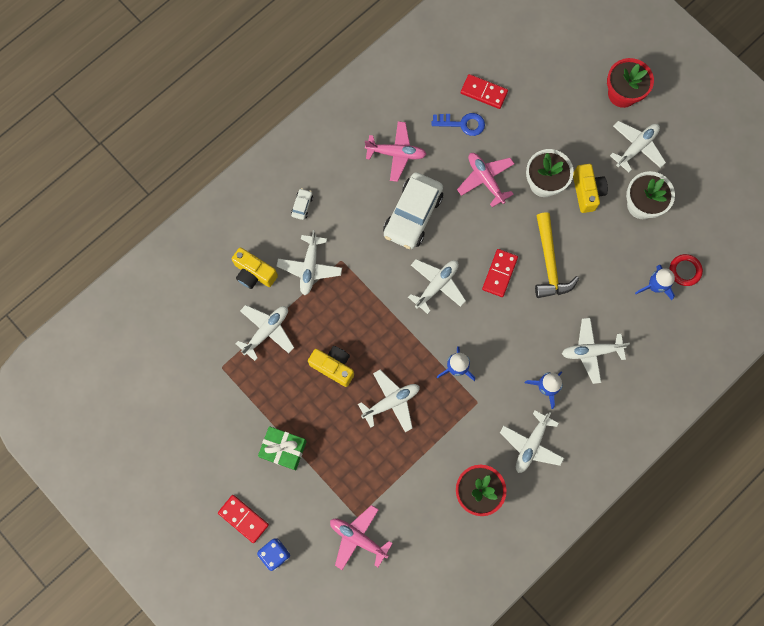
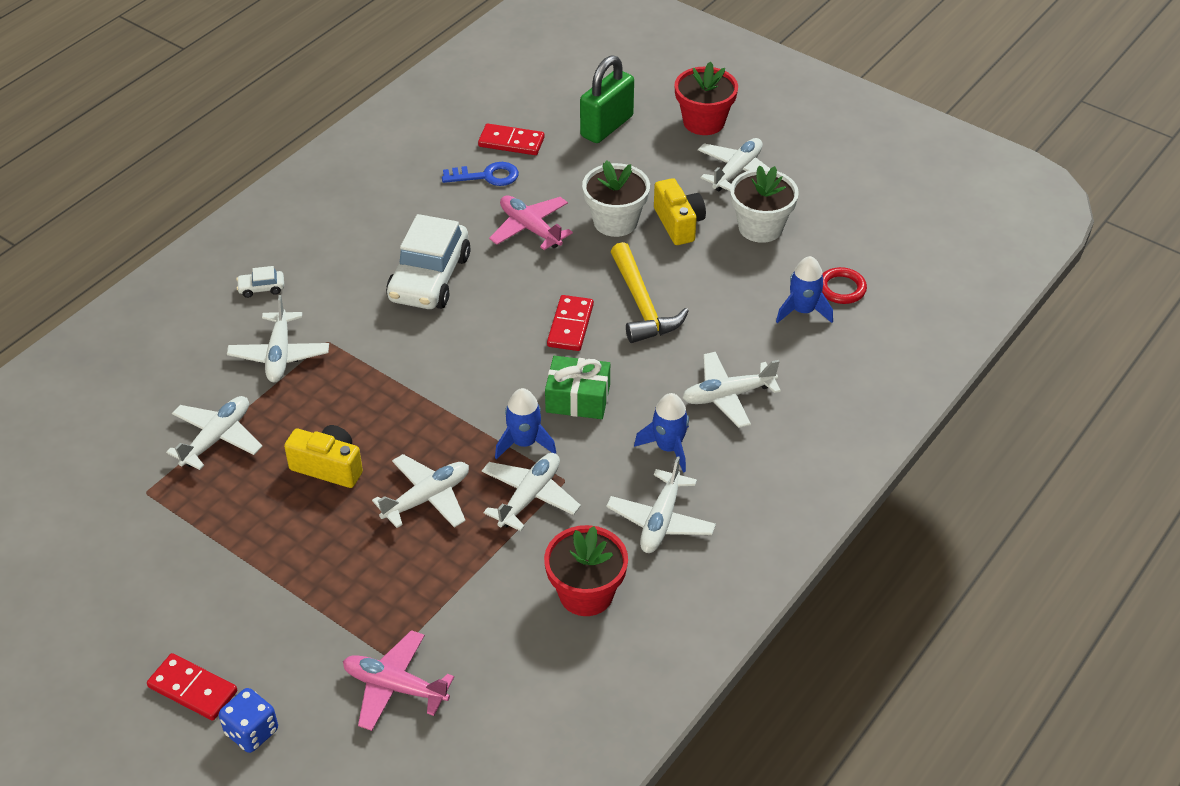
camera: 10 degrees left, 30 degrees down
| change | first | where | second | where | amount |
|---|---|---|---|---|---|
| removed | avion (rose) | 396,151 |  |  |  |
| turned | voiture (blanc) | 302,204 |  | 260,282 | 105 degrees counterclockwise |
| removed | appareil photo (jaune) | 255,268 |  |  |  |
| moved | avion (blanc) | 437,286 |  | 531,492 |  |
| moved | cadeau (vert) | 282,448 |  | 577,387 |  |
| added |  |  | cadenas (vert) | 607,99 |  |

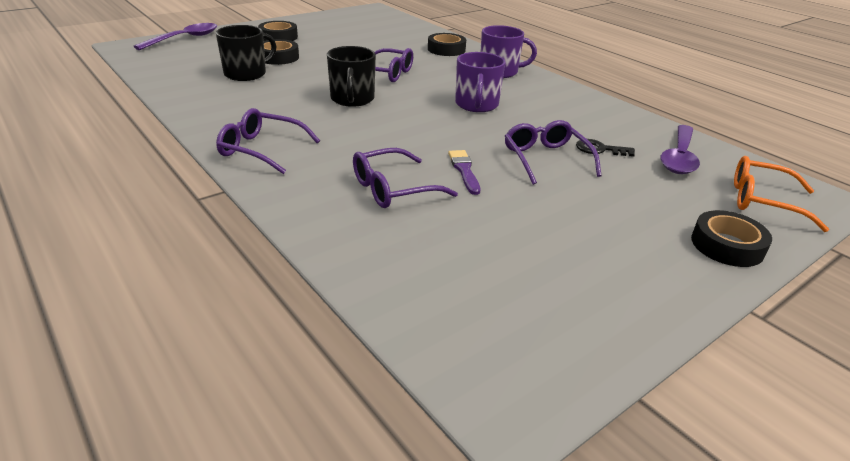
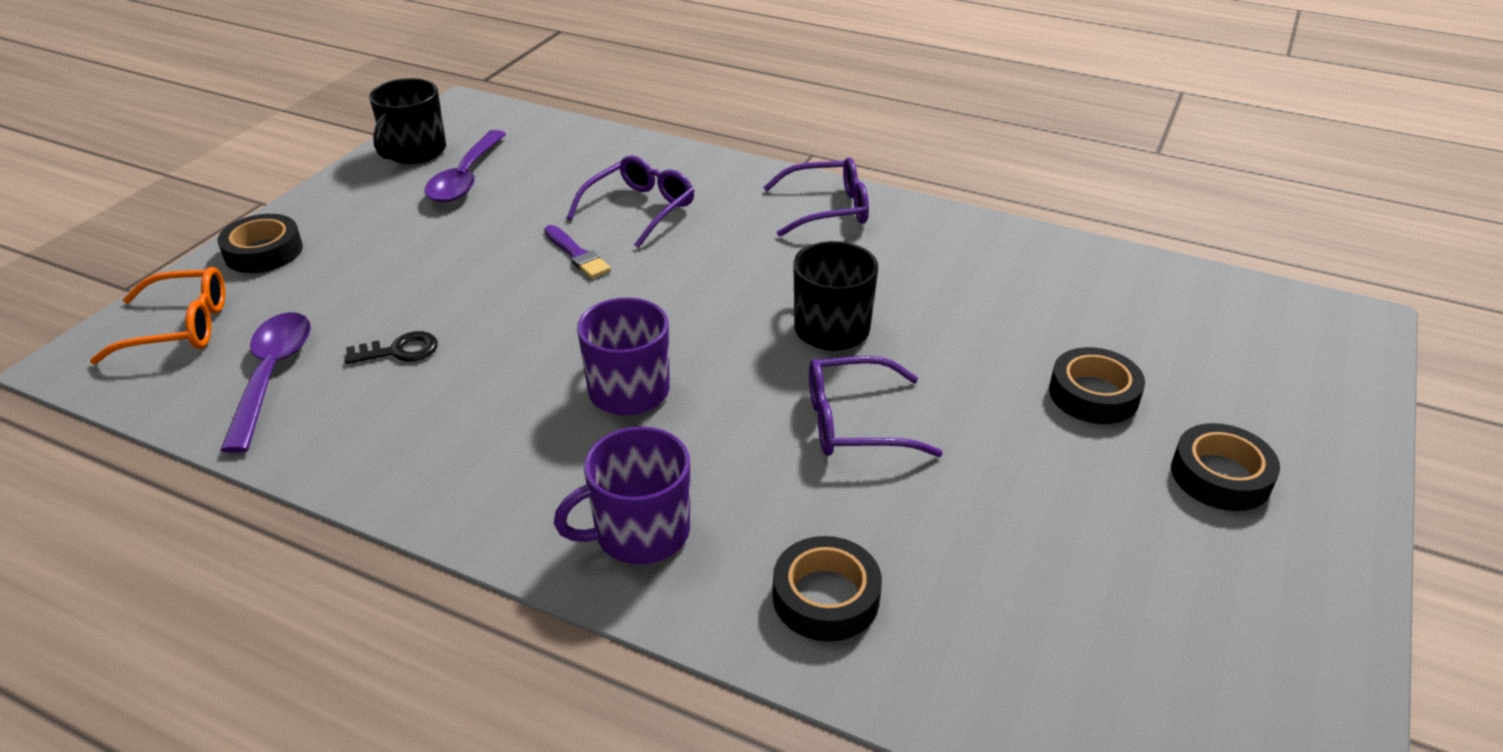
camera: 155 degrees right, 5 degrees up
| change | first | where | second | where | amount |
|---|---|---|---|---|---|
| moved | cuillère (violet) | 175,36 |  | 465,166 |  |
| moved | tasse (noir) | 246,53 |  | 407,121 |  |
| removed | lunettes (violet) | 553,152 |  |  |  |

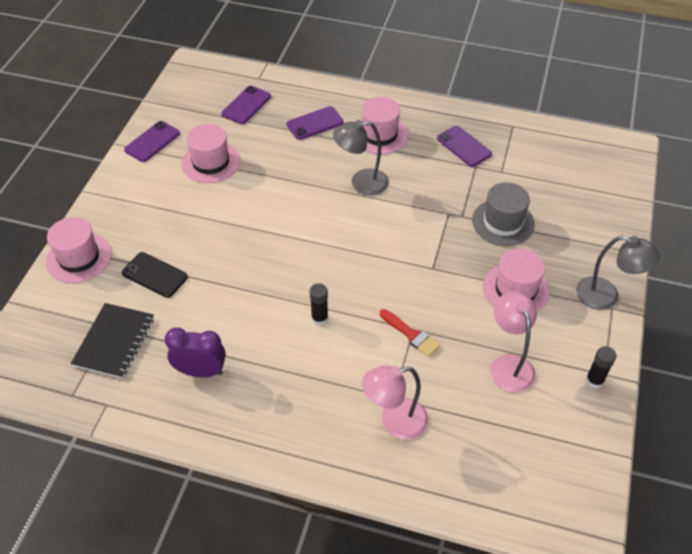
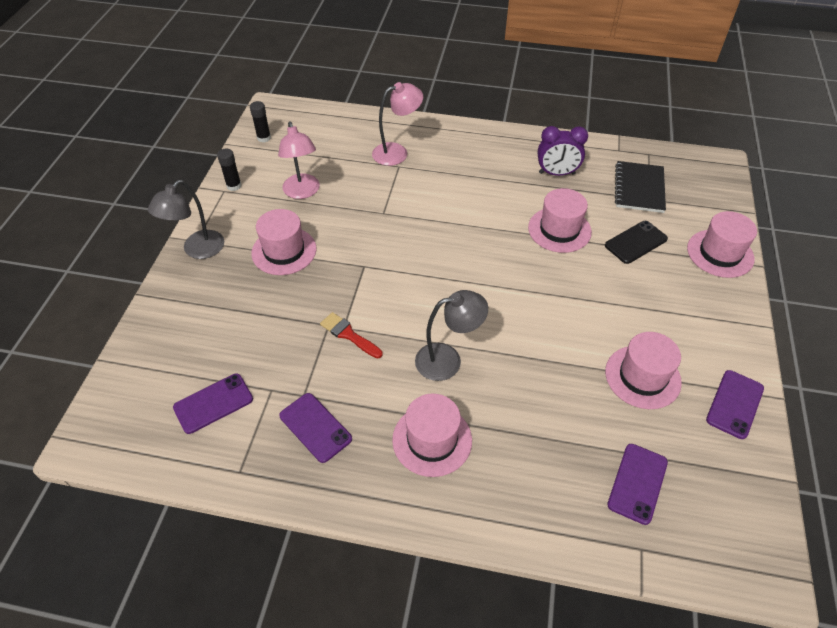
camera: 175 degrees right, 0 degrees up
| change | first | where | second | where | amount |
|---|---|---|---|---|---|
| moved | téléphone (violet) | 315,123 |  | 213,403 |  |
| removed | chapeau (gris) | 503,214 |  |  |  |
| turned | lampe (gris) | 618,272 |  | 186,219 | 75 degrees counterclockwise |
| turned | téléphone (noir) | 155,275 |  | 636,242 | 60 degrees counterclockwise |
| moved | bâton de colle (noir) | 319,304 |  | 260,122 |  |
| moved | pinceau (rouge) | 410,333 |  | 351,335 |  |
| added |  |  | chapeau (rose) | 560,220 |  |

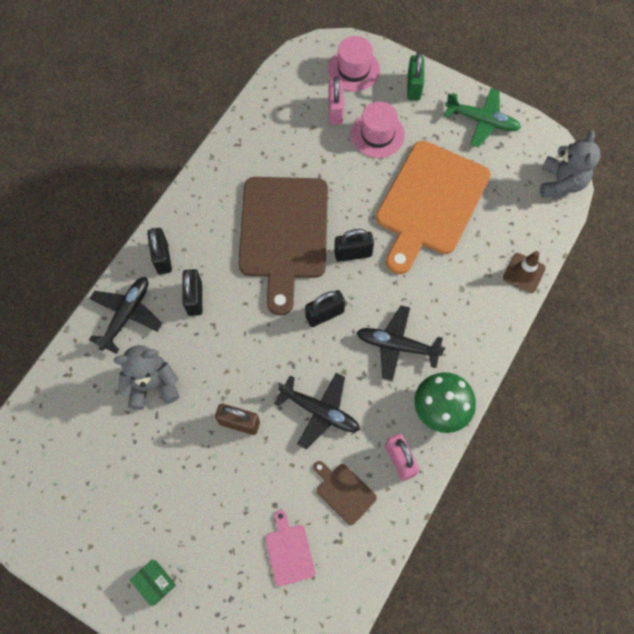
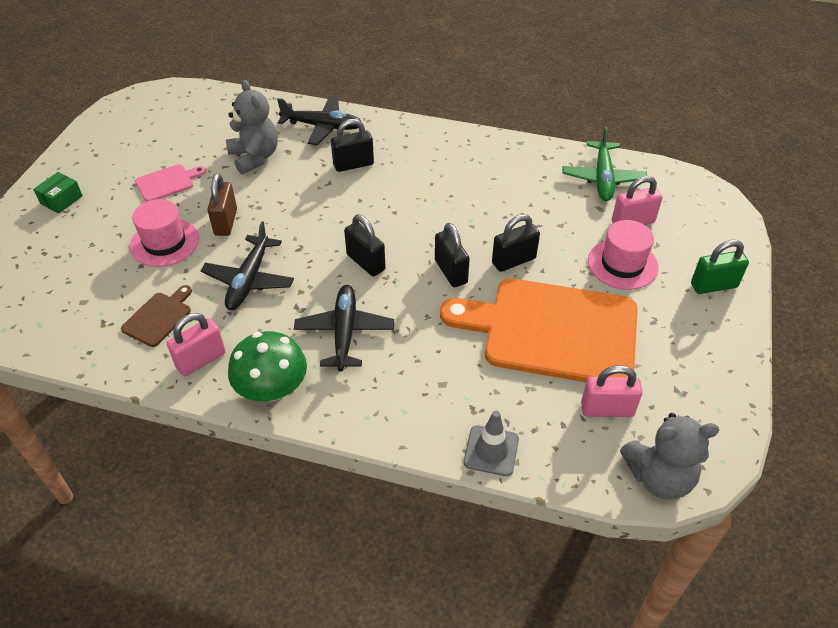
camera: 75 degrees right, 20 degrees down
| change | first | where | second | where | amount |
|---|---|---|---|---|---|
| moved | chapeau (rose) | 354,63 |  | 164,233 |  |
| moved | avion (vert) | 482,117 |  | 604,163 |  |
| removed | planche à découper (marron) | 283,246 |  |  |  |
| moved | cadenas (noir) | 159,251 |  | 516,243 |  |
| recoloured | cône de chantier (marron) | 524,272 | cône de chantier (gris) | 491,443 |  |
| moved | planche à découper (rose) | 290,548 |  | 170,183 |  |
| added |  |  | cadenas (rose) | 612,391 |  |

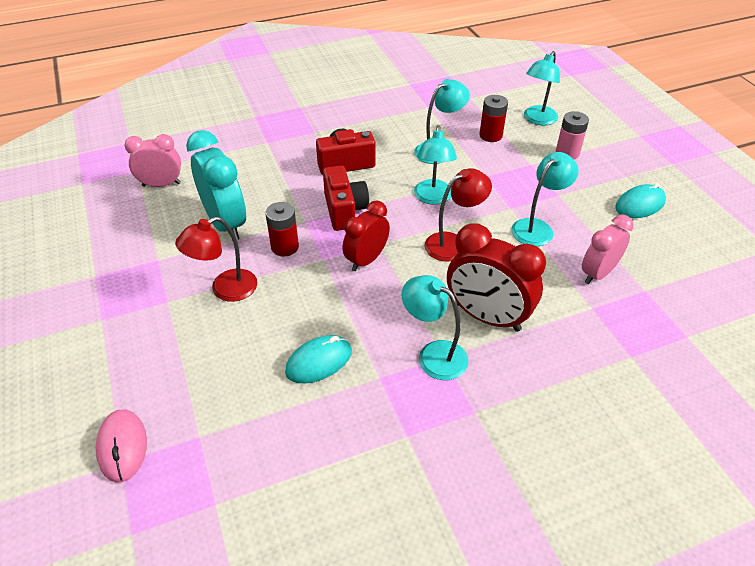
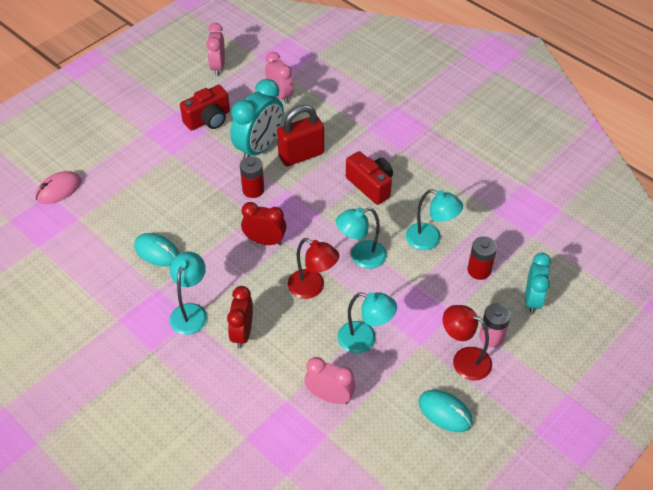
camera: 65 degrees right, 5 degrees up
| change | first | where | second | where | amount |
|---|---|---|---|---|---|
| replaced | lampe (turquoise) | 542,88 | réveil (turquoise) | 538,283 |  |
| moved | appareil photo (rouge) | 346,198 |  | 205,108 |  |
| moved | lampe (rouge) | 216,259 |  | 467,343 |  |
| resized | réveil (rouge) | 496,278 |  | 240,317 | x0.65 |
| added |  |  | réveil (rose) | 215,49 |  |
| added |  |  | cadenas (rouge) | 300,135 |  |

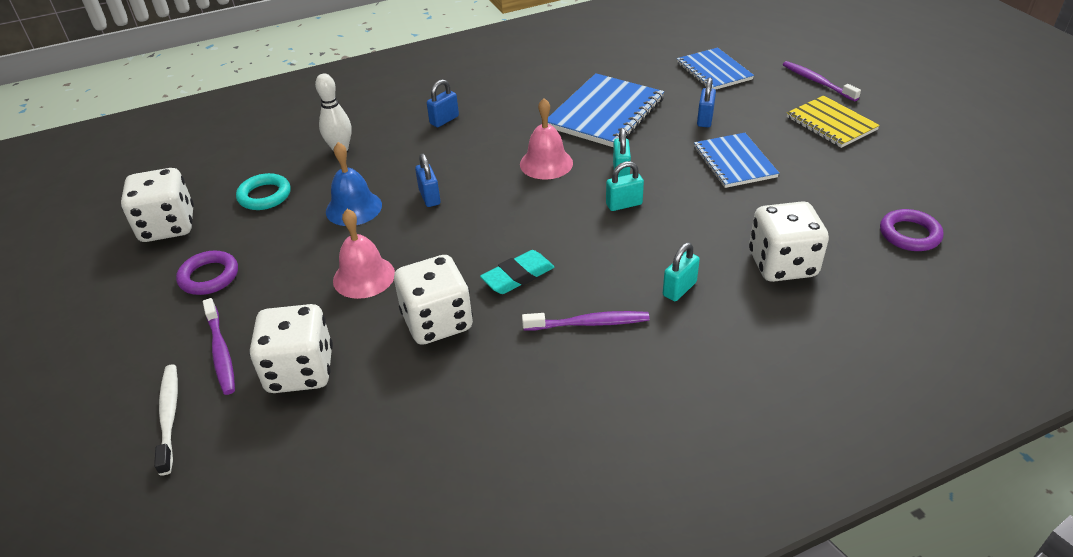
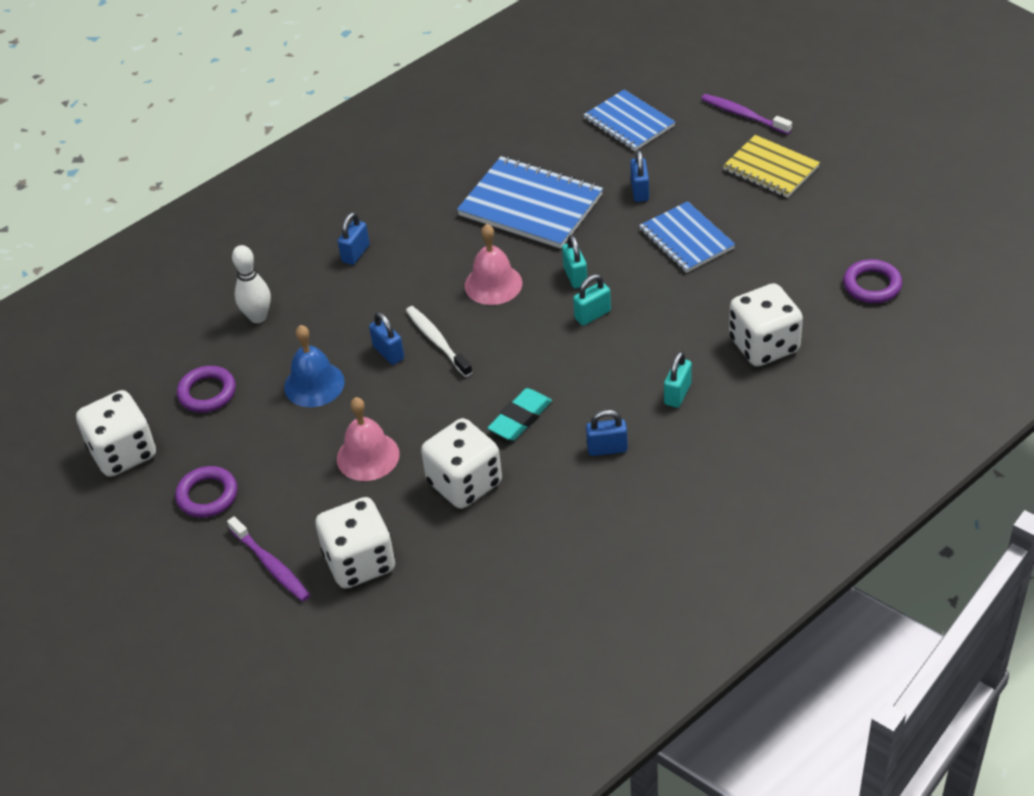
camera: 15 degrees left, 5 degrees up
| change | first | where | second | where | amount |
|---|---|---|---|---|---|
| turned | carnet (bleu) | 606,110 |  | 530,202 | 75 degrees counterclockwise |
| recoloured | anneau (turquoise) | 263,191 | anneau (violet) | 206,389 |  |
| replaced | brosse à dents (violet) | 586,321 | cadenas (bleu) | 607,433 |  |
| moved | brosse à dents (blanc) | 166,420 |  | 439,341 |  |

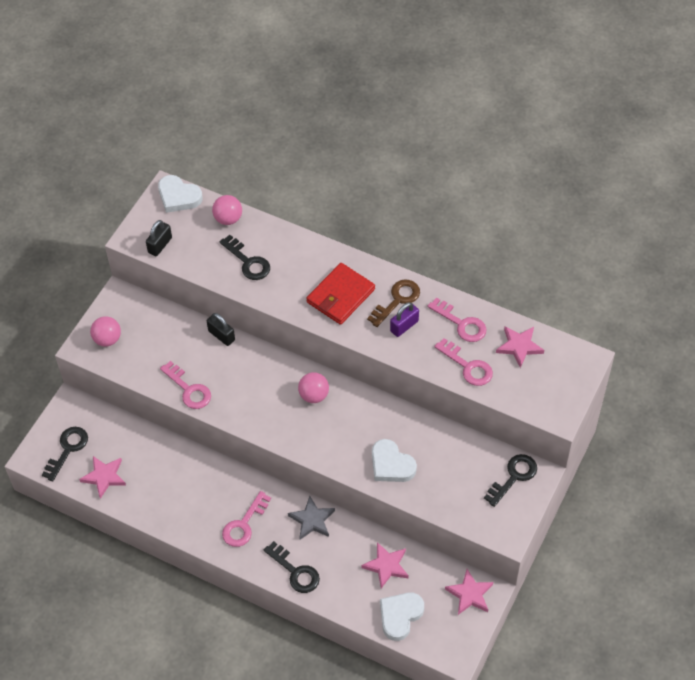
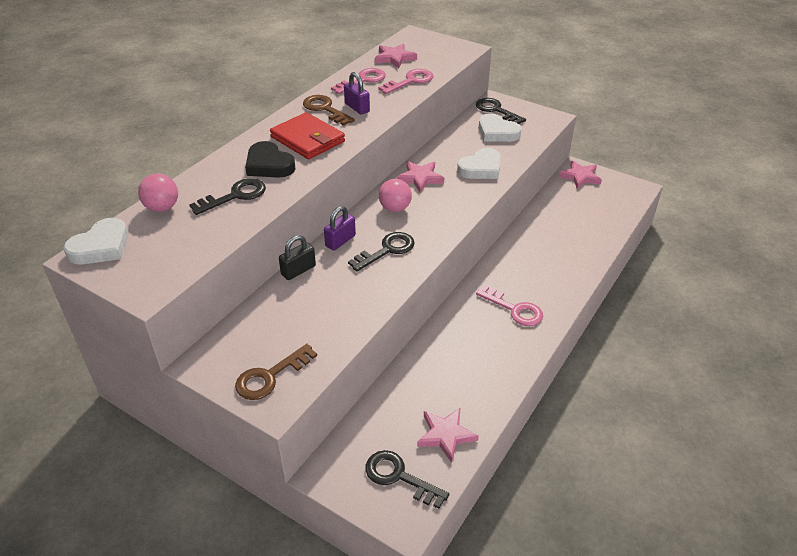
camera: 85 degrees left, 15 degrees down
| change | first | where | second | where | amount |
|---|---|---|---|---|---|
| removed | cadenas (noir) | 159,238 |  |  |  |
| replaced | balle (rose) | 105,331 | clé (marron) | 276,372 |  |
| removed | clé (rose) | 185,385 |  |  |  |
| removed | étoile (gris) | 311,518 |  |  |  |
| moved | clé (noir) | 292,567 |  | 381,252 |  |
| moved | étoile (rose) | 385,565 |  | 420,176 |  |
| moved | cœur (blanc) | 402,616 |  | 500,127 |  |
| added |  |  | cœur (noir) | 270,159 |  |
| added |  |  | cadenas (violet) | 340,228 |  |

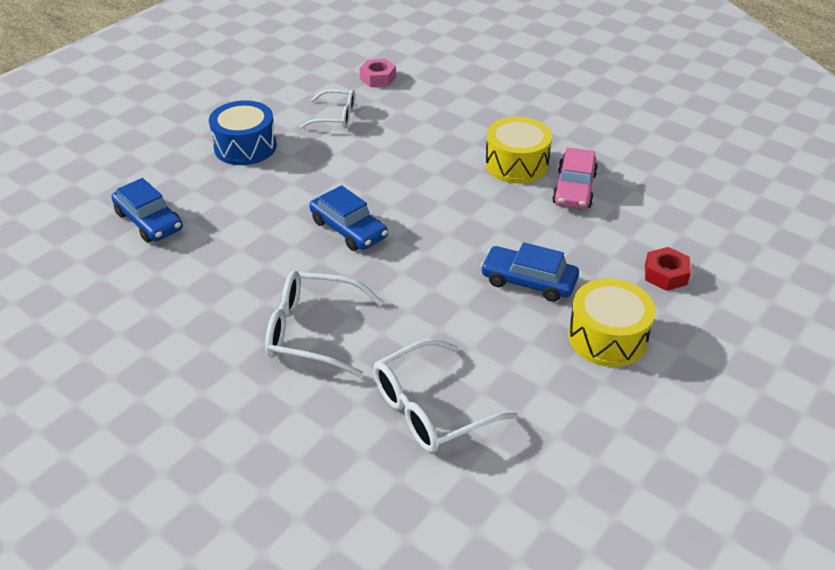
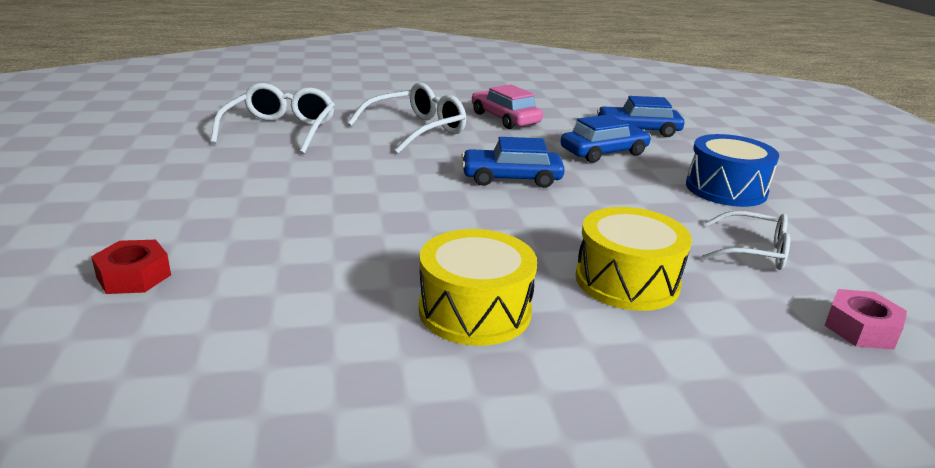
camera: 130 degrees right, 15 degrees down
| change | first | where | second | where | amount |
|---|---|---|---|---|---|
| turned | lunettes (blanc) | 327,109 |  | 745,240 | 120 degrees counterclockwise |
| moved | voiture (rose) | 575,178 |  | 507,106 |  |
| moved | voiture (bleu) | 529,272 |  | 606,138 |  |
| moved | tambour (jaune) | 612,322 |  | 633,259 |  |

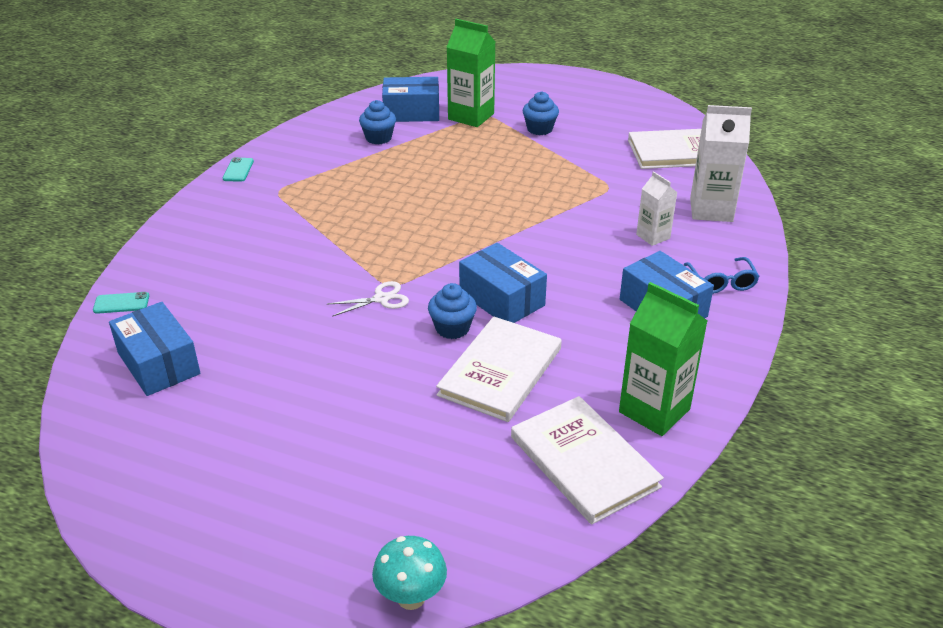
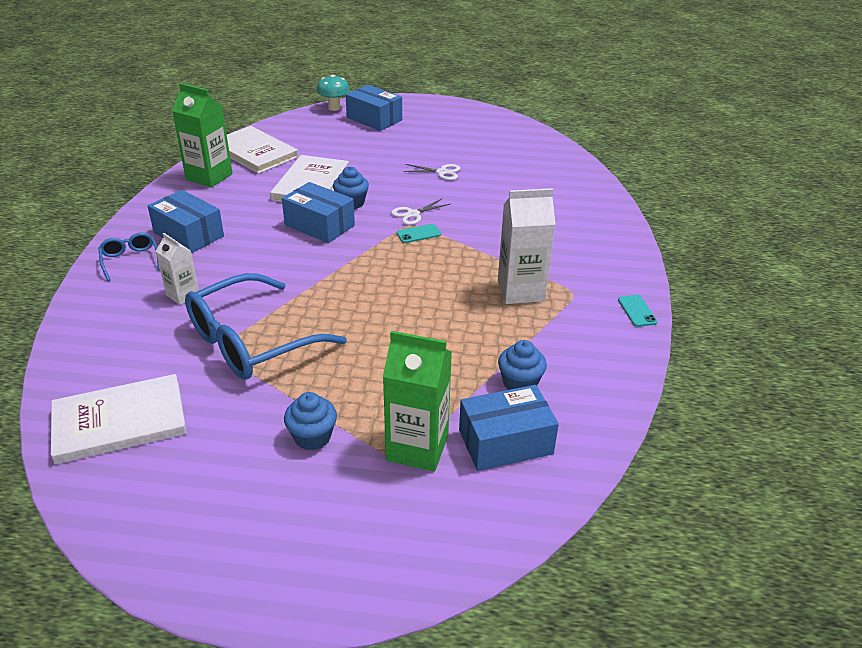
camera: 165 degrees right, 0 degrees up
| change | first | where | second | where | amount |
|---|---|---|---|---|---|
| moved | brique de lait (blanc) | 721,163 |  | 526,246 |  |
| moved | téléphone (turquoise) | 121,303 |  | 419,233 |  |
| moved | boîte (bleu) | 154,349 |  | 374,108 |  |
| added |  |  | ciseaux (blanc) | 432,172 |  |
| added |  |  | lunettes (bleu) | 266,326 |  |

